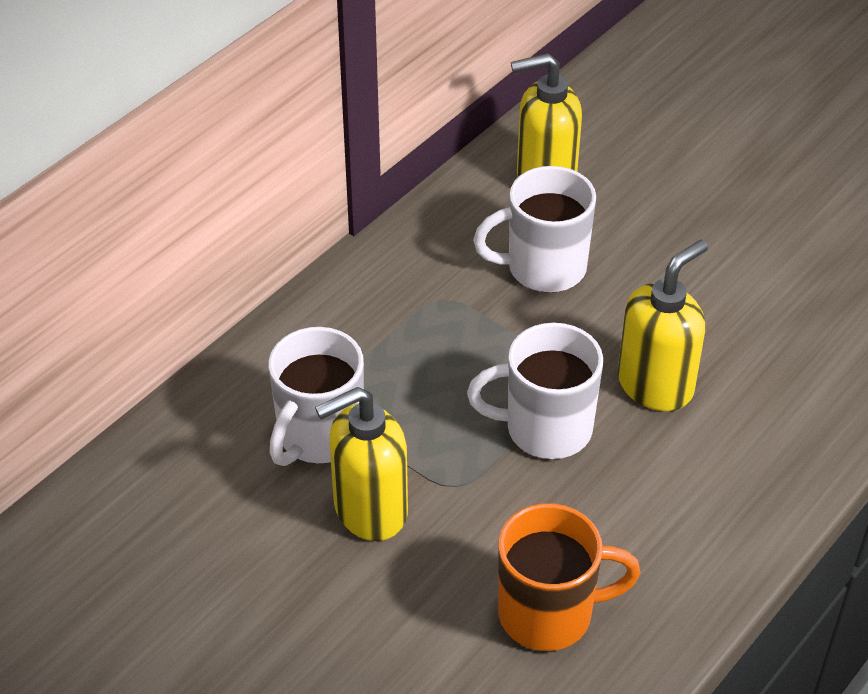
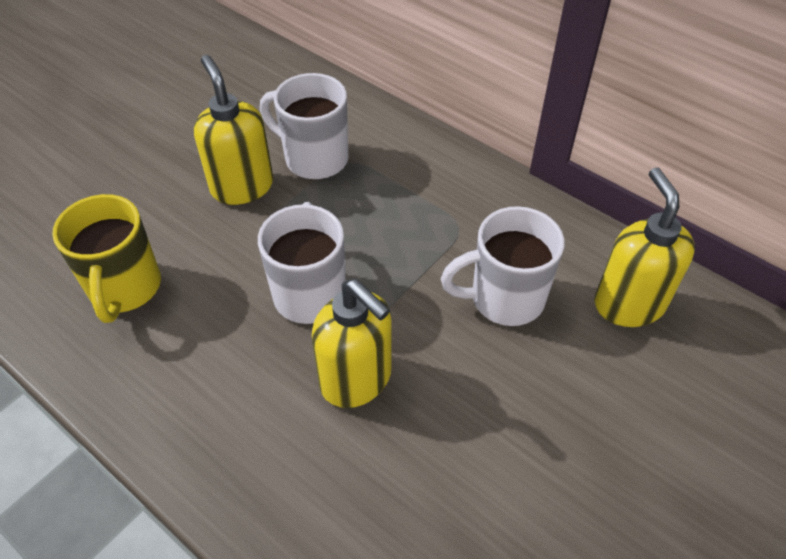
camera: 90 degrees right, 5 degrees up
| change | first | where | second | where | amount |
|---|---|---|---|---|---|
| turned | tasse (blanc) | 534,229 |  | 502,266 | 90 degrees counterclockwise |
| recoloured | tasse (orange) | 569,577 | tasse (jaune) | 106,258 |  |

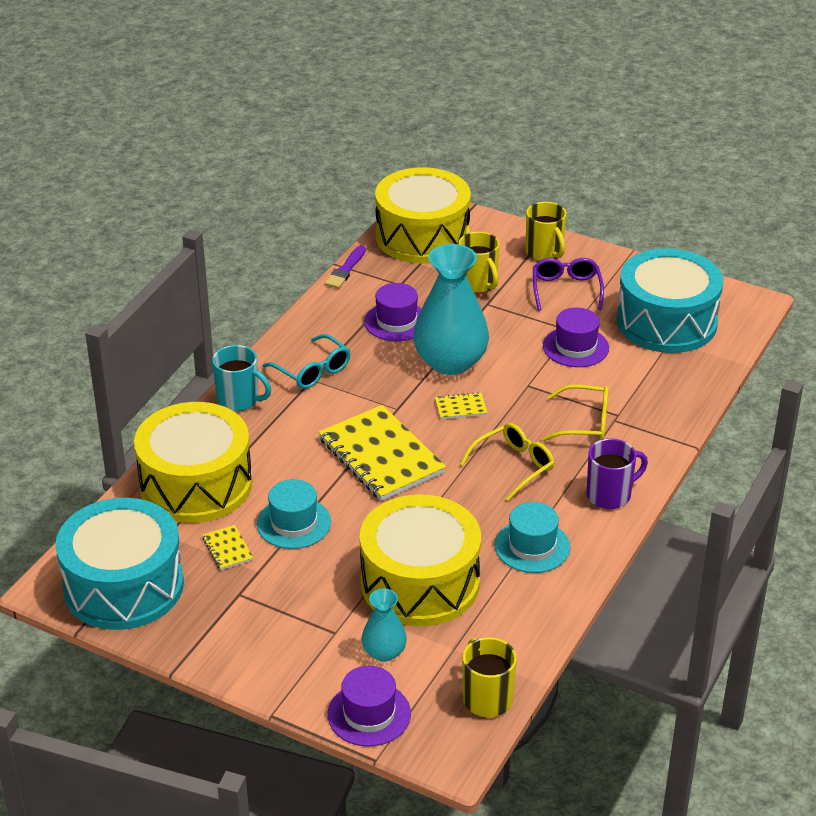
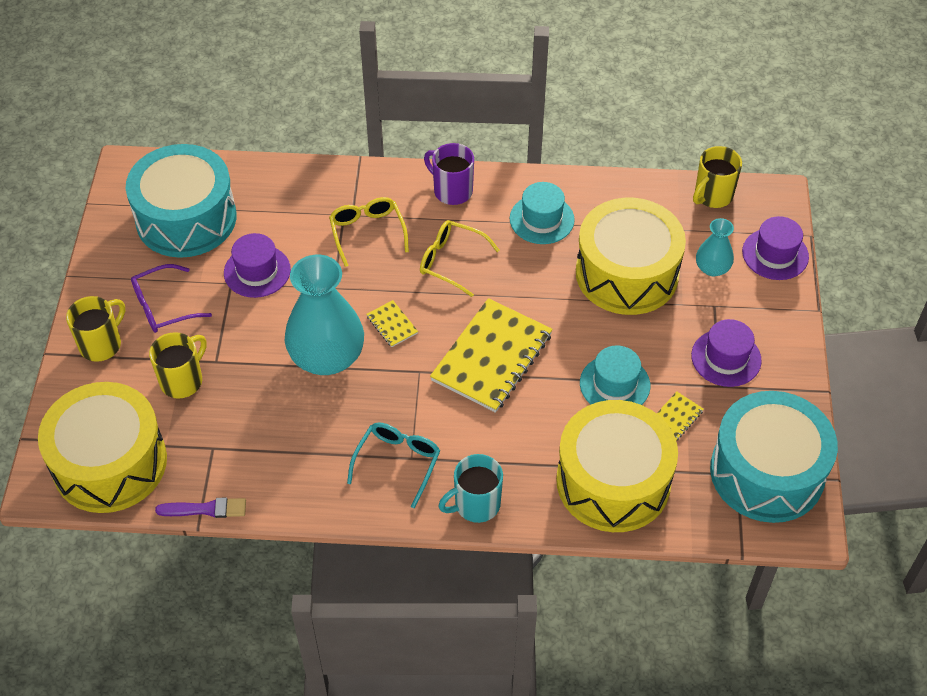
camera: 115 degrees left, 15 degrees up
| change | first | where | second | where | amount |
|---|---|---|---|---|---|
| moved | chapeau (violet) | 393,312 |  | 726,353 |  |
| turned | tasse (turquoise) | 241,378 |  | 470,488 | 120 degrees counterclockwise |

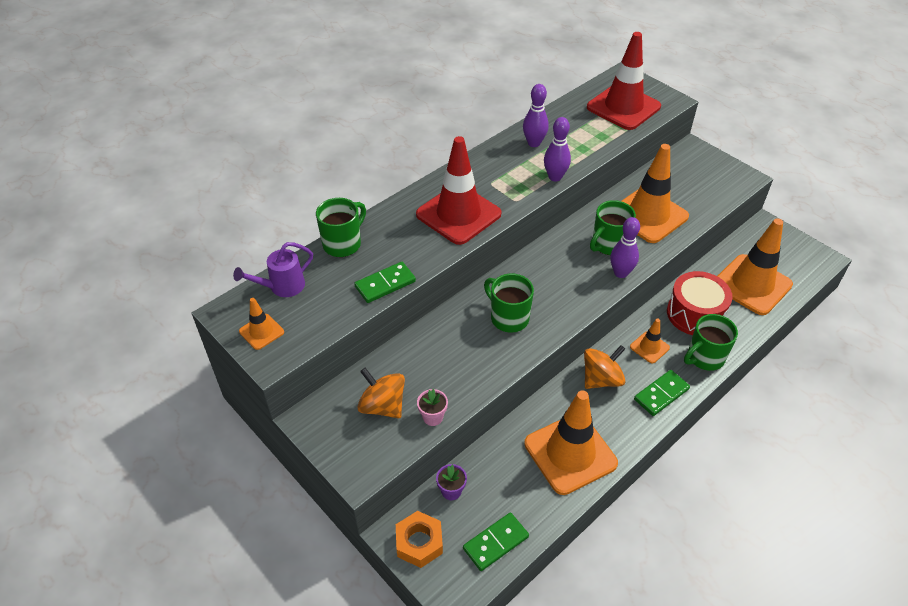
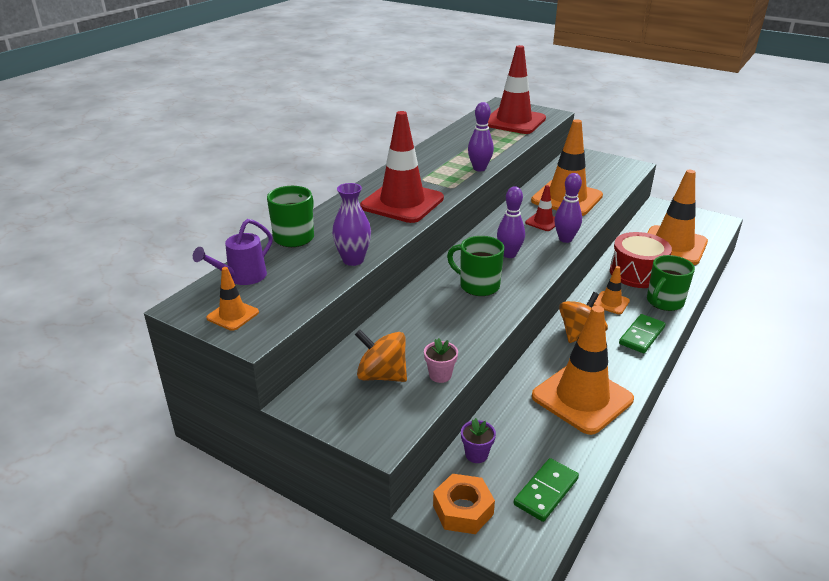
camera: 15 degrees left, 15 degrees down
| change | first | where | second | where | amount |
|---|---|---|---|---|---|
| moved | quille (violet) | 536,115 |  | 511,222 |  |
| replaced | tasse (vert) | 613,227 | cône de chantier (rouge) | 540,208 |  |
| replaced | domino (vert) | 385,282 | vase (violet) | 351,224 |  |

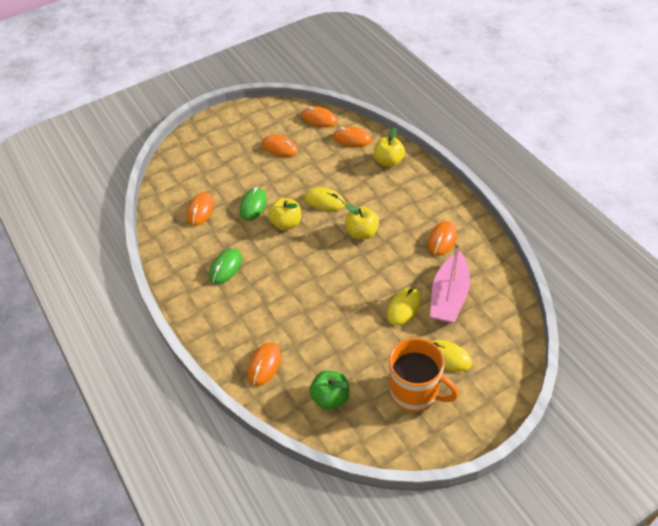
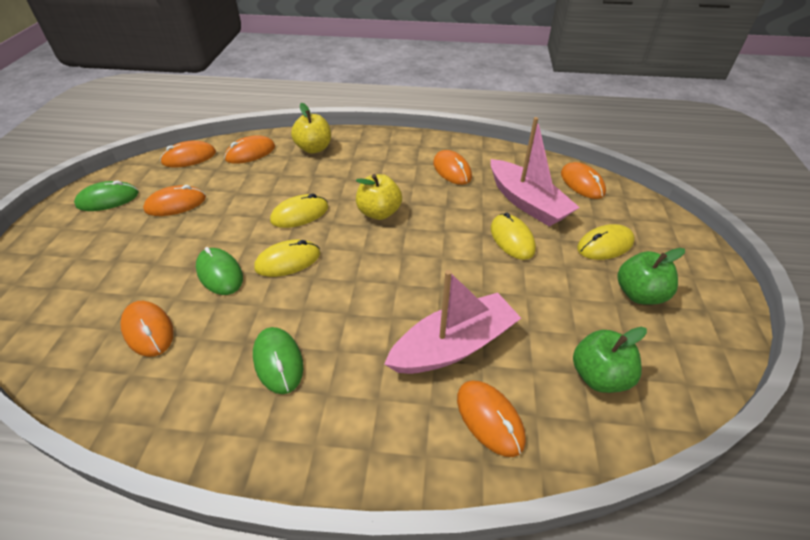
camera: 55 degrees left, 5 degrees down
| change | first | where | second | where | amount |
|---|---|---|---|---|---|
| replaced | pomme (jaune) | 284,214 | souris (jaune) | 287,258 |  |
| replaced | tasse (orange) | 424,375 | pomme (vert) | 651,276 |  |
| added |  |  | souris (orange) | 583,180 |  |
| added |  |  | souris (vert) | 106,195 |  |
| added |  |  | bateau (rose) | 452,322 |  |

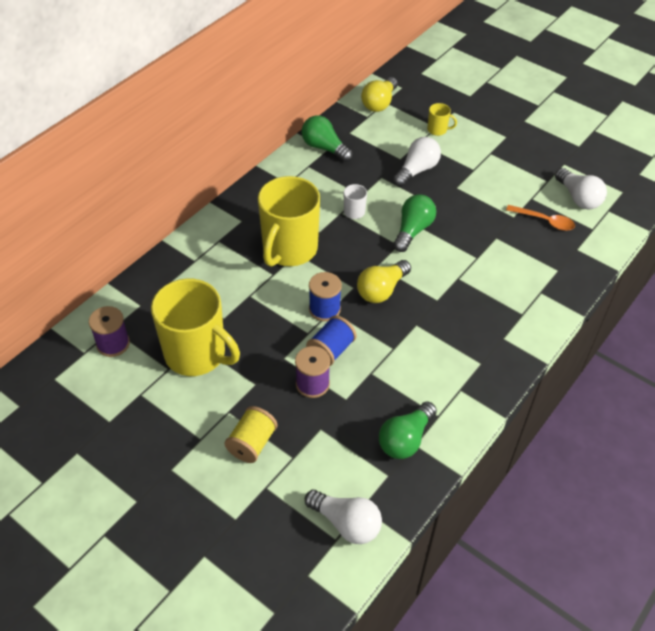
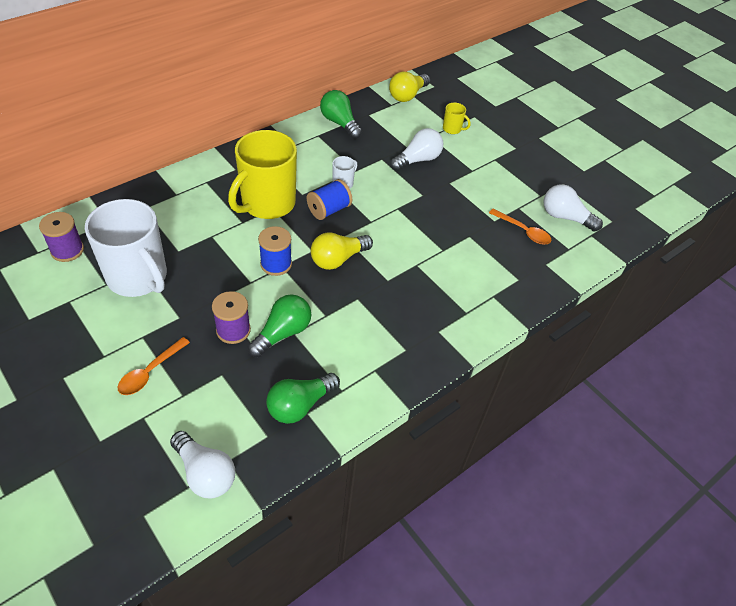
camera: 10 degrees right, 0 degrees up
| change | first | where | second | where | amount |
|---|---|---|---|---|---|
| turned | ampoule (blanc) | 581,188 |  | 573,208 | 135 degrees clockwise |
| moved | ampoule (vert) | 414,223 |  | 279,325 |  |
| recoloured | tasse (jaune) | 195,327 | tasse (blanc) | 126,248 |  |
| moved | bobine (bleu) | 331,340 |  | 329,199 |  |
| replaced | bobine (jaune) | 251,434 | cuillère (orange) | 153,366 |  |

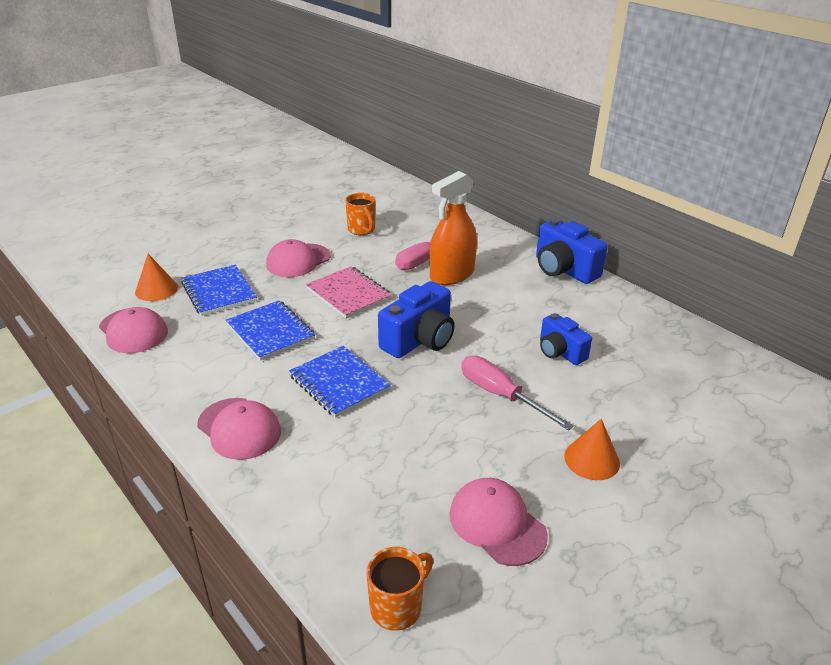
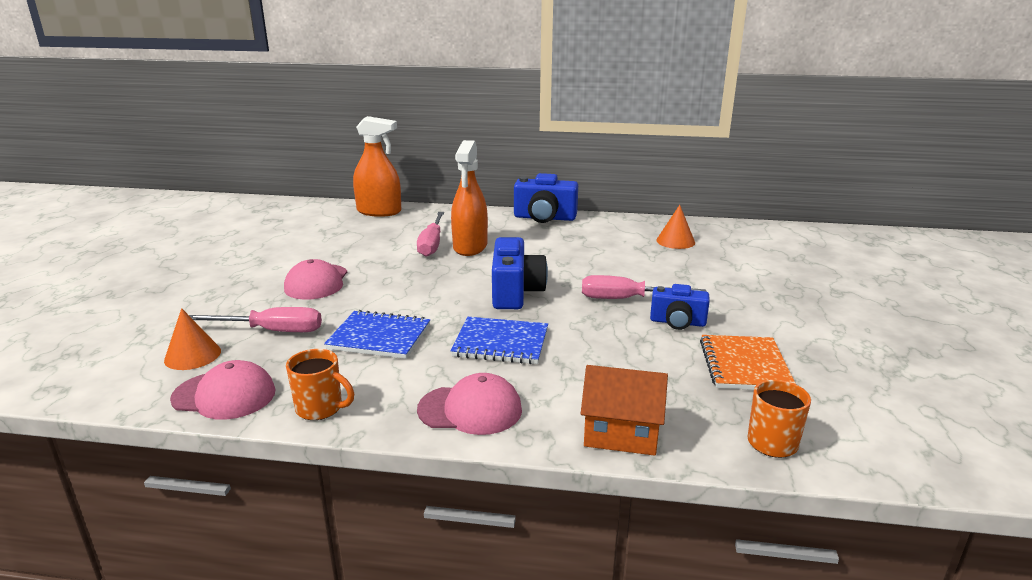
camera: 40 degrees left, 10 degrees down
| change | first | where | second | where | amount |
|---|---|---|---|---|---|
| moved | tasse (orange) | 360,214 |  | 320,384 |  |
| replaced | carnet (bleu) | 219,290 | tournevis (rose) | 255,319 |  |
| removed | carnet (rose) | 349,292 |  |  |  |
| moved | appareil photo (bleu) | 566,339 |  | 680,307 |  |
| moved | cône (orange) | 592,449 |  | 675,227 |  |
| replaced | casquette (rose) | 498,522 | carnet (orange) | 748,362 |  |
| added |  |  | vaporisateur (orange) | 377,166 |  |
| added |  |  | maison (orange) | 624,410 |  |

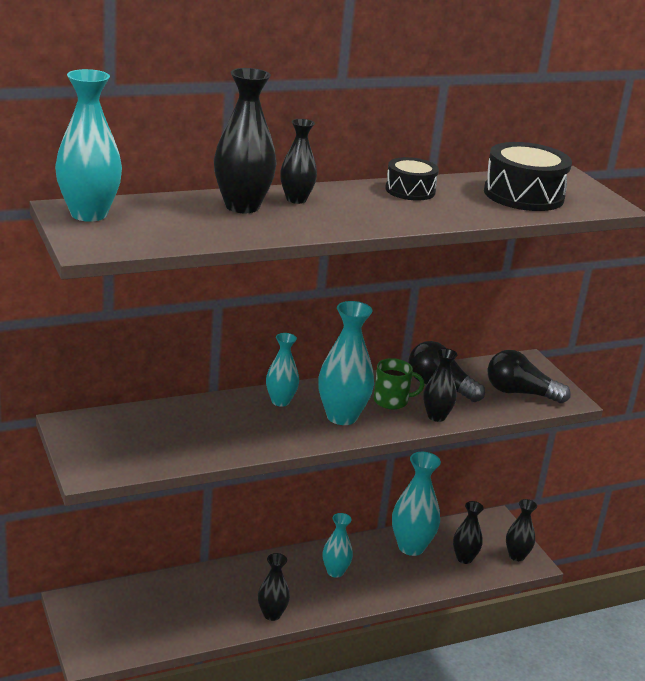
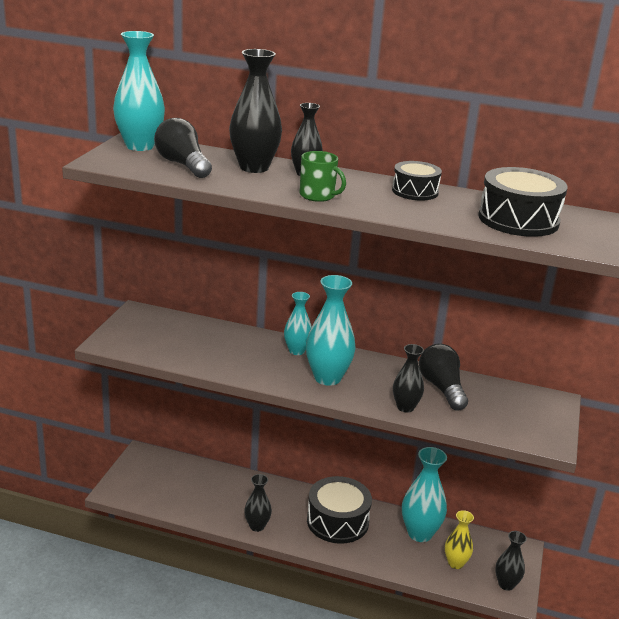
camera: 40 degrees right, 0 degrees up
| change | first | where | second | where | amount |
|---|---|---|---|---|---|
| moved | ampoule (noir) | 529,376 |  | 183,148 |  |
| moved | tasse (vert) | 399,383 |  | 322,176 |  |
| recoloured | vase (noir) | 468,532 | vase (jaune) | 459,539 |  |
| replaced | vase (turquoise) | 338,545 | tambour (noir) | 339,510 |  |

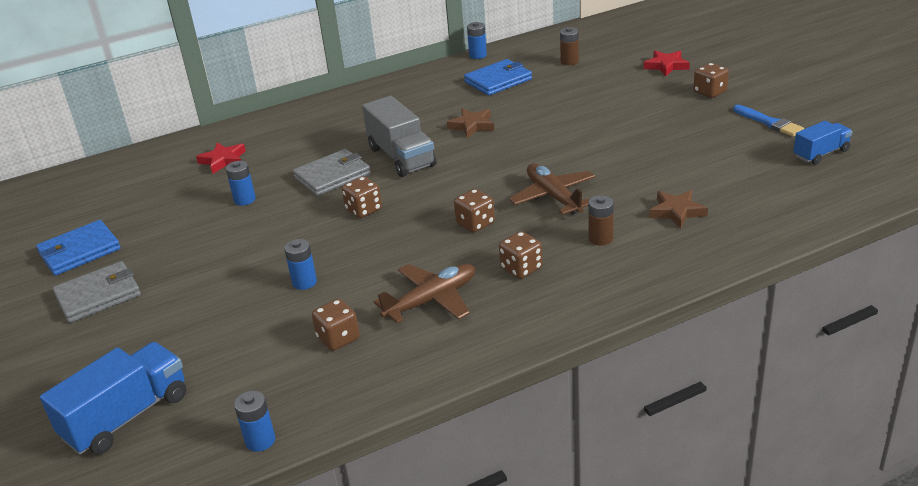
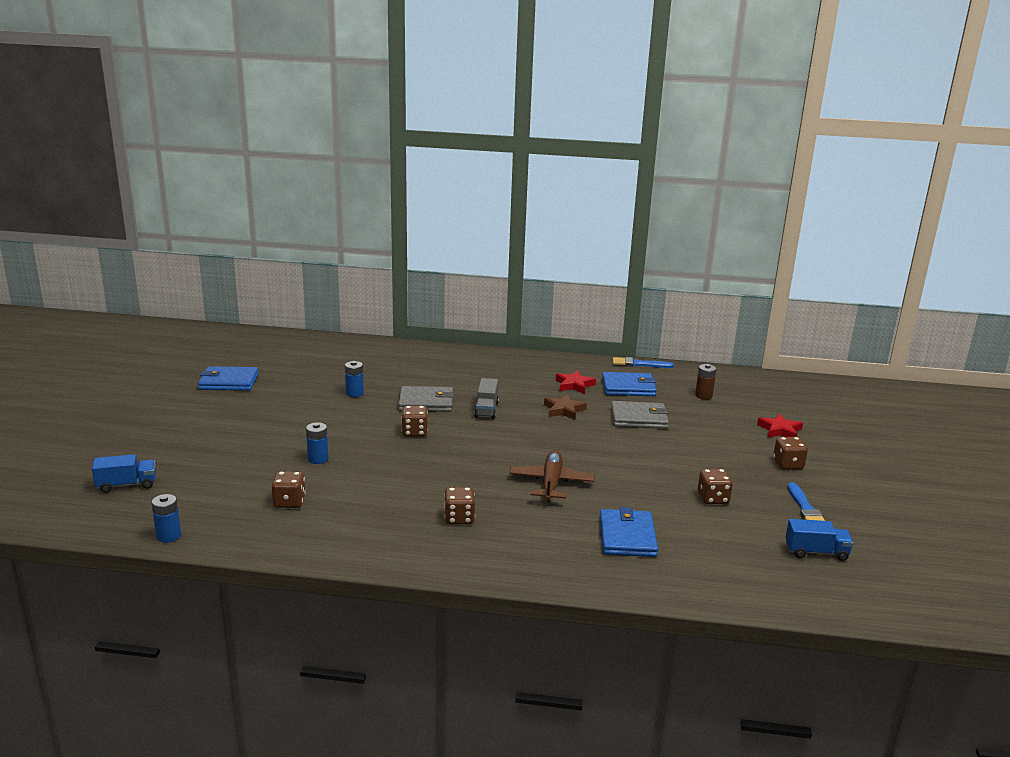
camera: 30 degrees right, 10 degrees down
| change | first | where | second | where | amount |
|---|---|---|---|---|---|
| replaced | pile (bleu) | 477,40 | pinceau (bleu) | 643,362 |  |
| resized | camion (gris) | 399,136 |  | 486,398 | x0.60 |
| moved | étoile (rouge) | 221,158 |  | 576,382 |  |
| moved | dé (marron) | 474,210 |  | 715,486 |  |
| replaced | étoile (marron) | 678,209 | portefeuille (bleu) | 629,532 |  |
| removed | pile (marron) | 601,220 |  |  |  |
| moved | portefeuille (gris) | 97,292 |  | 640,415 |  |
| removed | avion (marron) | 424,293 |  |  |  |
| resized | camion (bleu) | 113,398 |  | 124,473 | x0.60 |

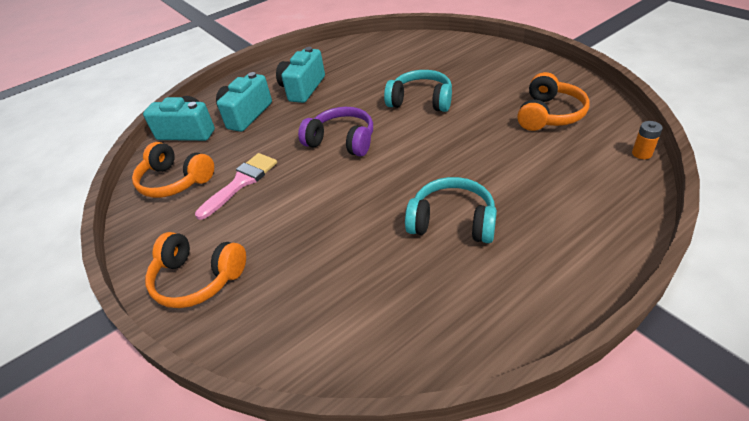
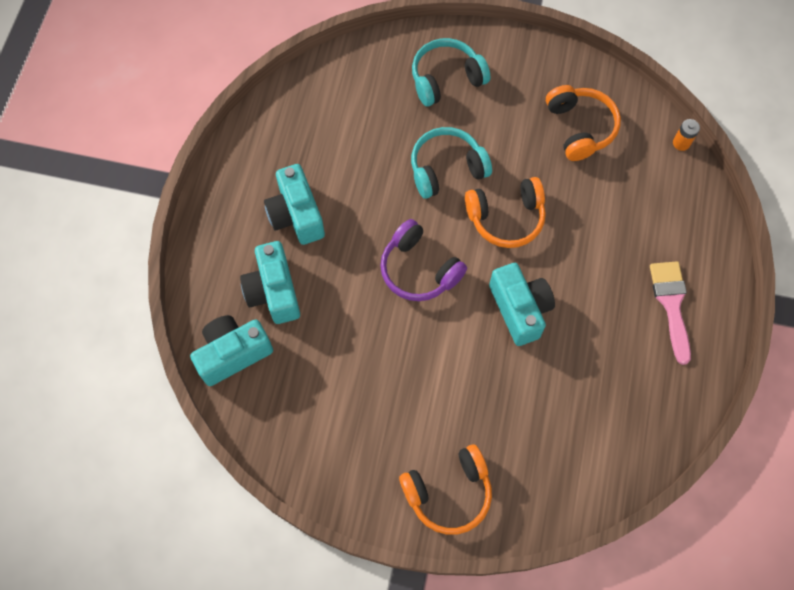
camera: 45 degrees left, 25 degrees up
| change | first | where | second | where | amount |
|---|---|---|---|---|---|
| turned | casque audio (violet) | 335,131 |  | 423,260 | 120 degrees counterclockwise |
| moved | casque audio (orange) | 173,170 |  | 505,212 |  |
| moved | pinceau (rose) | 236,186 |  | 670,313 |  |
| moved | casque audio (turquoise) | 451,210 |  | 451,72 |  |
| added |  |  | appareil photo (turquoise) | 522,304 |  |

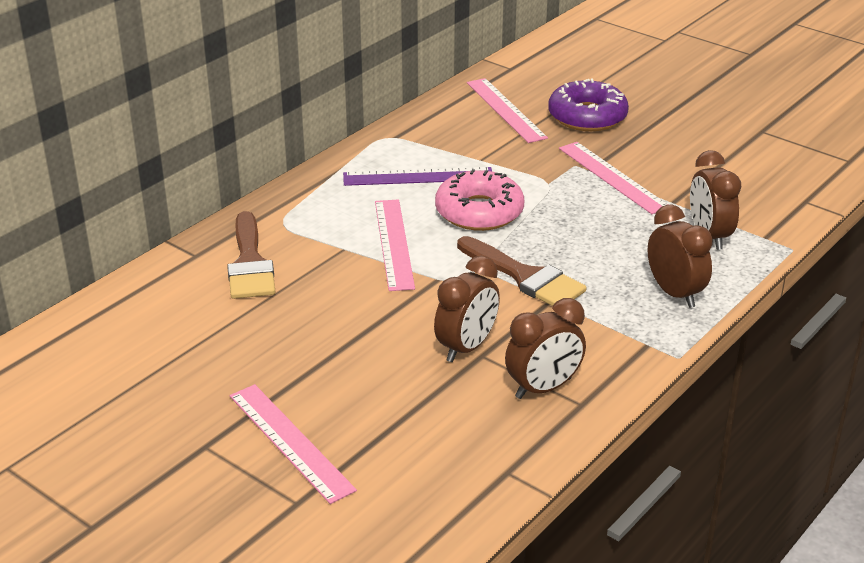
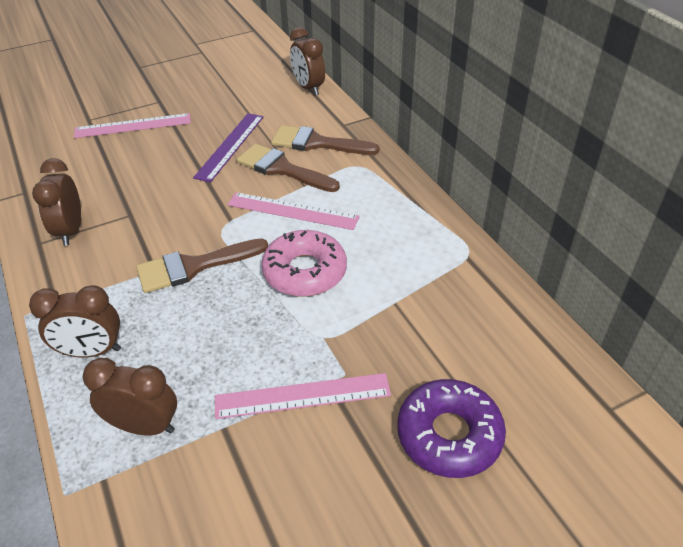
camera: 115 degrees right, 10 degrees up
| change | first | where | second | where | amount |
|---|---|---|---|---|---|
| removed | règle (rose) | 507,110 |  |  |  |
| moved | règle (violet) | 417,176 |  | 228,147 |  |
| moved | réveil (marron) | 467,309 |  | 307,61 |  |
| added |  |  | pinceau (marron) | 288,168 |  |

